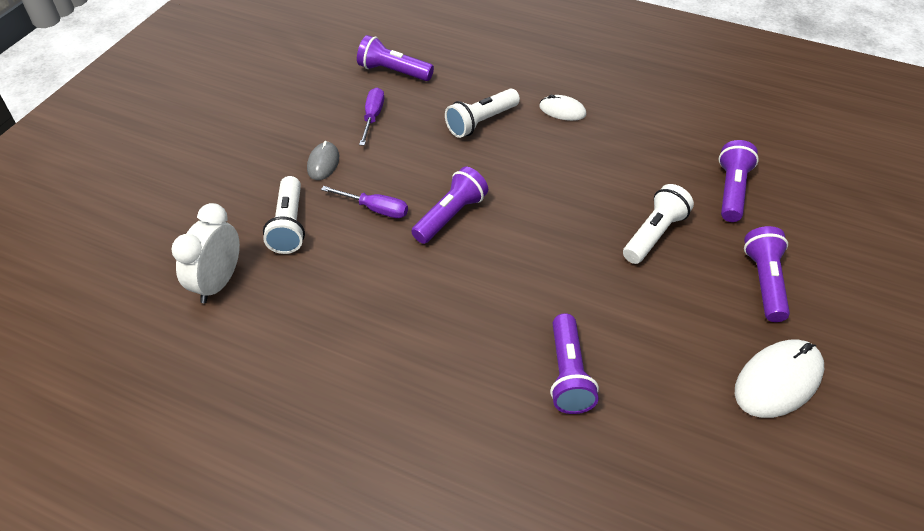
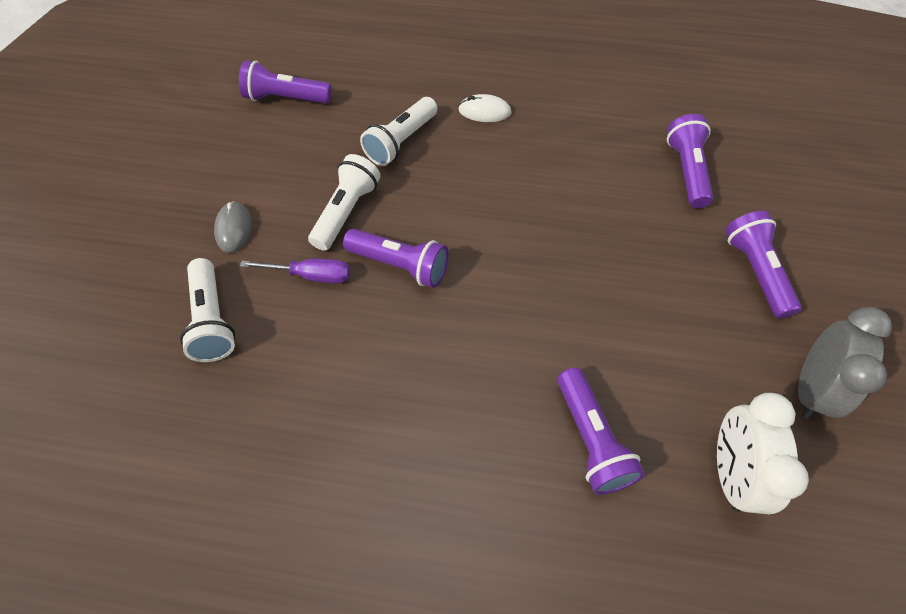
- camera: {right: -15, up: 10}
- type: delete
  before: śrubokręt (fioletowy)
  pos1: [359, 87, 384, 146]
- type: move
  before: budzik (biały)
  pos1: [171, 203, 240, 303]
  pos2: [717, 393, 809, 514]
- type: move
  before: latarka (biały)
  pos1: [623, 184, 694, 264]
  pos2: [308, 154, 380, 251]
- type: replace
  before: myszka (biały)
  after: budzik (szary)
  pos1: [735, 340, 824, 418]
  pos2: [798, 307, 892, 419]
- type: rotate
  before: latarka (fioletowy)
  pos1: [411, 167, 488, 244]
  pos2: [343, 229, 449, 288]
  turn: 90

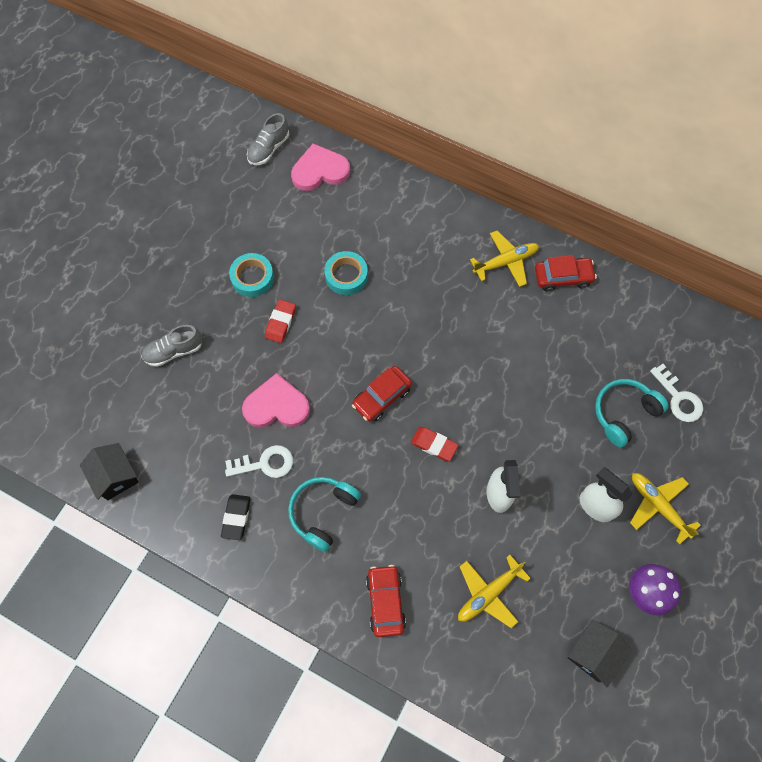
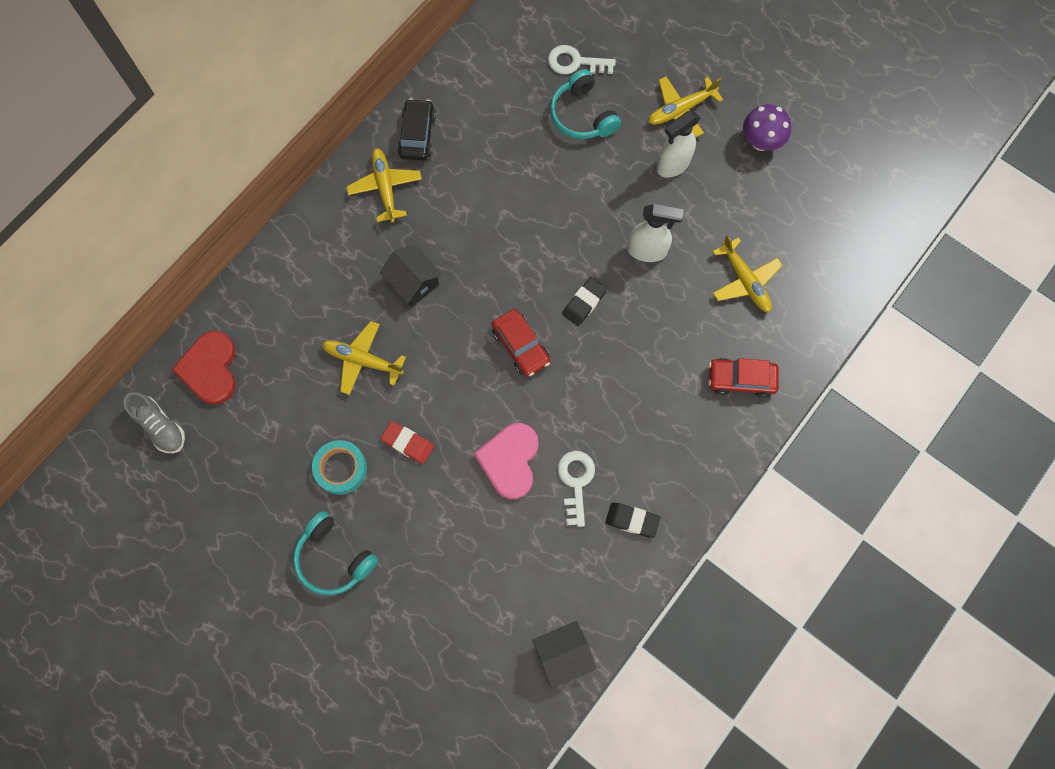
- camera: {right: -80, up: 5}
- type: delete
  before: but (szary)
  pos1: [141, 325, 202, 367]
- type: move
  before: słuchawki (turkusowy)
  pos1: [288, 477, 361, 552]
  pos2: [293, 511, 378, 595]
- type: move
  before: domek (czarny)
  pos1: [568, 620, 632, 688]
  pos2: [379, 245, 442, 307]
- type: replace
  before: taśma klejąca (turkusowy)
  after: samolot (żółty)
  pos1: [324, 251, 368, 295]
  pos2: [322, 321, 406, 395]
- type: recolor
  before: serce (różowy)
  after: serce (czerwony)
  pos1: [291, 144, 350, 191]
  pos2: [172, 331, 236, 405]
- type: recolor
  before: gumka do mazania (czerwony)
  after: gumka do mazania (czarny)
  pos1: [411, 427, 458, 461]
  pos2: [562, 277, 607, 326]
- type: recolor
  before: samochód (czerwony)
  after: samochód (czarny)
  pos1: [535, 255, 597, 291]
  pos2: [397, 98, 436, 161]
- type: rotate
  before: klucz (biały)
  pos1: [650, 364, 703, 422]
  pos2: [548, 45, 616, 74]
  turn: -150

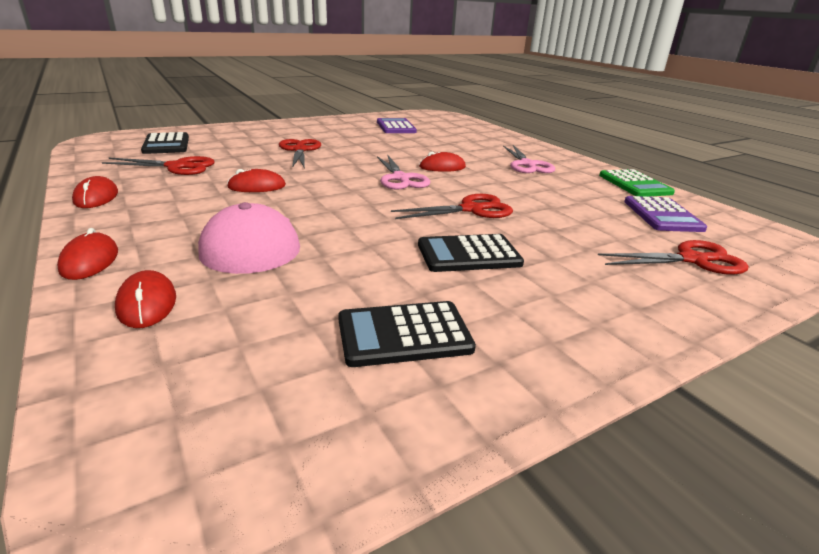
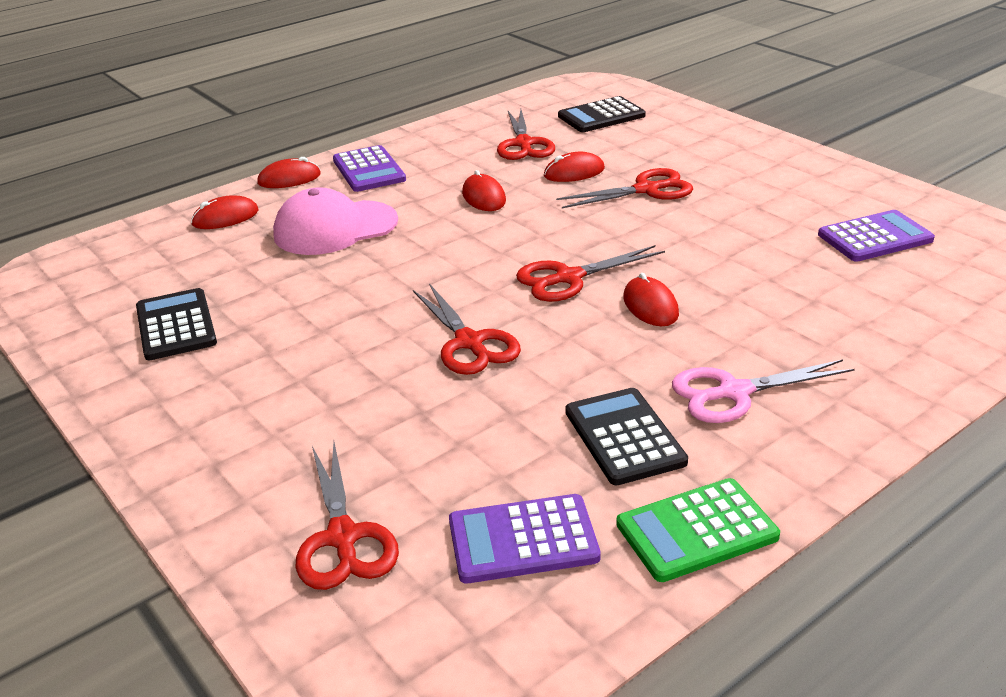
- camera: {right: 85, up: 5}
- type: insert
  after: kalkulator (fioletowy)
  pos2: [333, 145, 406, 192]
- type: move
  before: myszka (czerwony)
  pos1: [72, 176, 118, 208]
  pos2: [544, 152, 605, 182]
- type: move
  before: kalkulator (czarny)
  pos1: [418, 234, 524, 272]
  pos2: [566, 388, 688, 485]
- type: recolor
  before: nożyczki (różowy)
  after: nożyczki (czerwony)
  pos1: [377, 154, 430, 190]
  pos2: [516, 245, 665, 302]

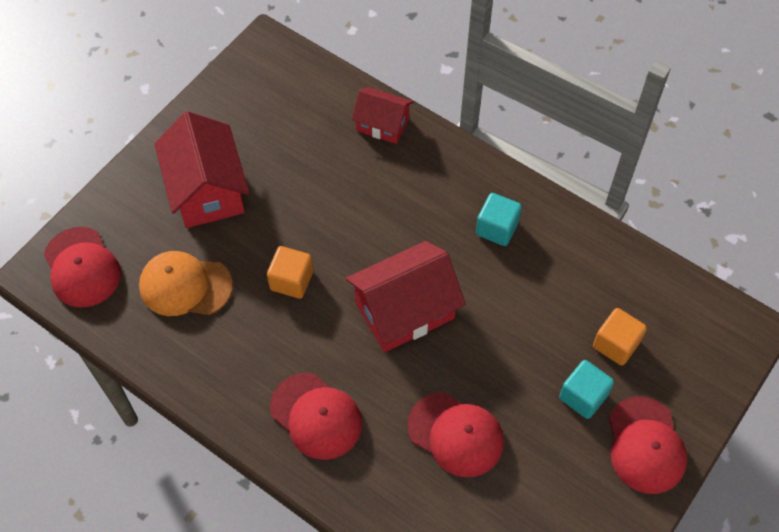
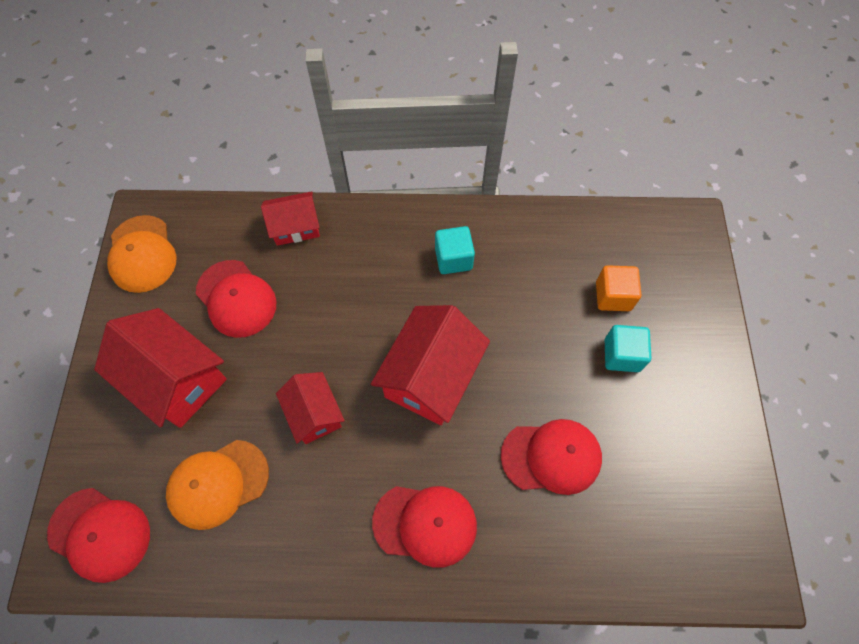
- camera: {right: -35, up: 5}
- type: insert
  after: czapka (pomarańczowy)
  pos2: [107, 215, 176, 293]
- type: move
  before: czapka (czerwony)
  pos1: [609, 396, 687, 494]
  pos2: [196, 260, 276, 338]
- type: replace
  before: sześcian (pomarańczowy)
  after: domek (czerwony)
  pos1: [267, 246, 313, 299]
  pos2: [276, 372, 345, 444]

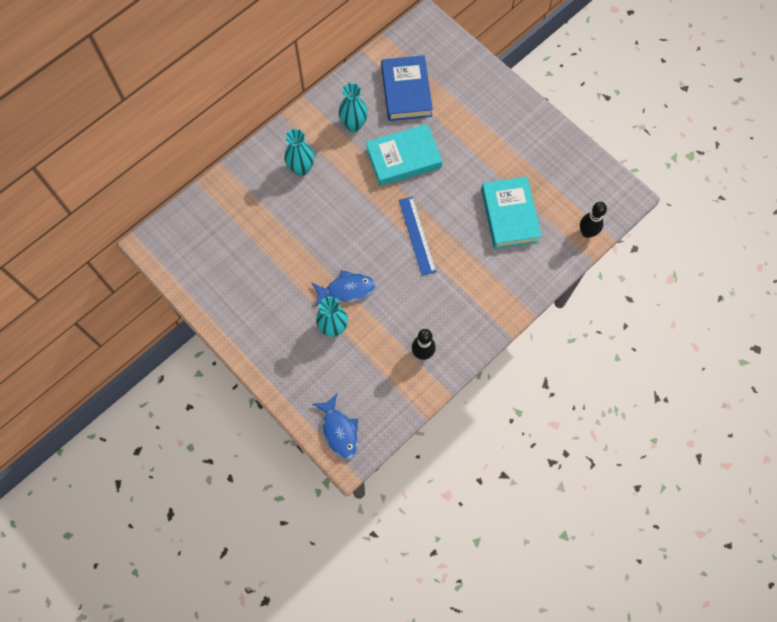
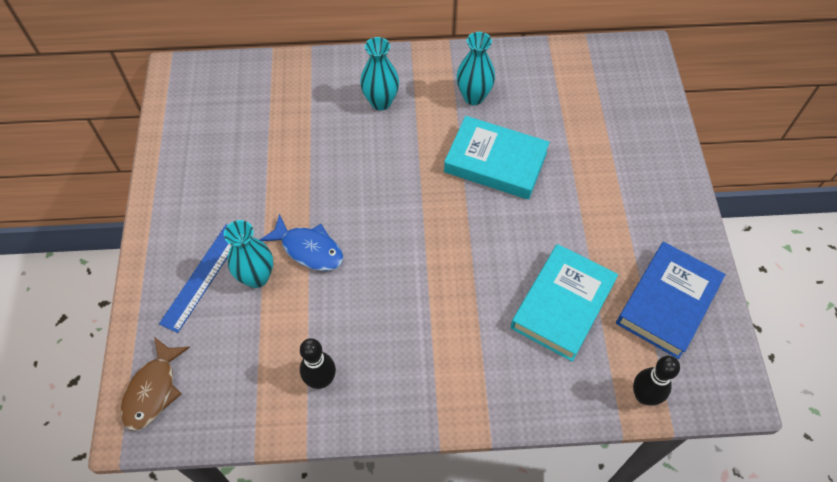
- camera: {right: 40, up: -10}
- type: move
  before: książka (niebieski)
  pos1: [381, 55, 433, 121]
  pos2: [616, 242, 726, 359]
- type: move
  before: linijka (niebieski)
  pos1: [399, 197, 437, 276]
  pos2: [159, 225, 231, 333]
- type: recolor
  before: ryba (niebieski)
  after: ryba (brązowy)
  pos1: [313, 393, 358, 459]
  pos2: [120, 337, 190, 431]

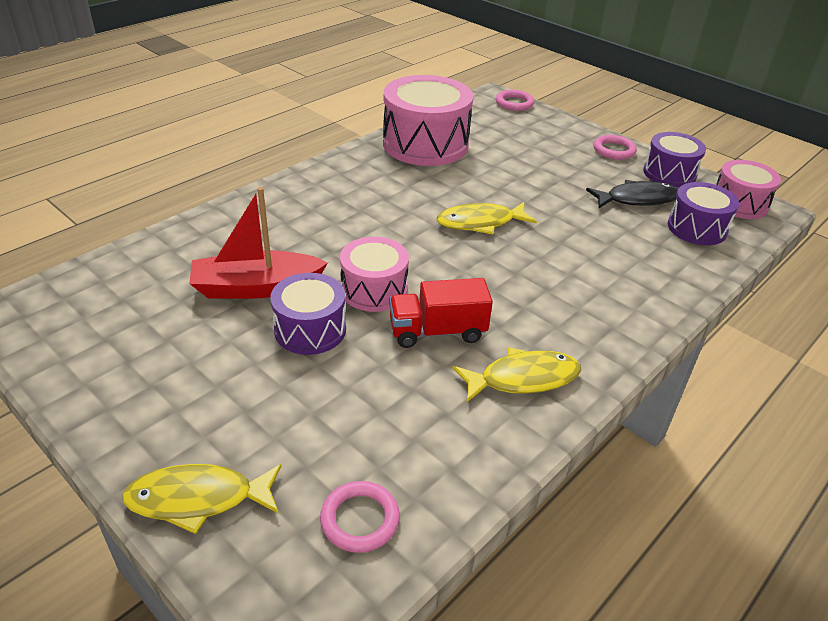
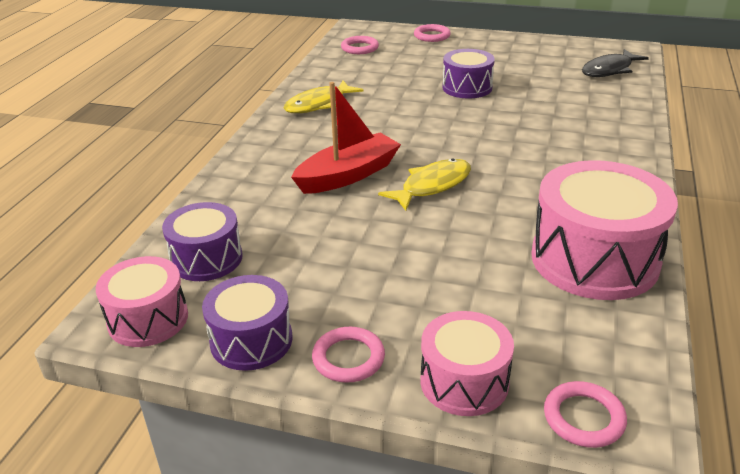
- camera: {right: 155, up: -5}
- type: delete
  before: ciężarówka (czerwony)
  pos1: [389, 278, 493, 348]
- type: move
  before: łódka (czerwony)
  pos1: [189, 187, 328, 299]
  pos2: [291, 82, 401, 194]
- type: move
  before: bęben (różowy)
  pos1: [340, 237, 409, 312]
  pos2: [420, 311, 514, 416]
- type: move
  before: ryba (czarny)
  pos1: [586, 180, 678, 208]
  pos2: [582, 49, 649, 77]
- type: replace
  before: ryba (żółty)
  after: pierścień (różowy)
  pos1: [122, 464, 282, 534]
  pos2: [414, 24, 451, 42]

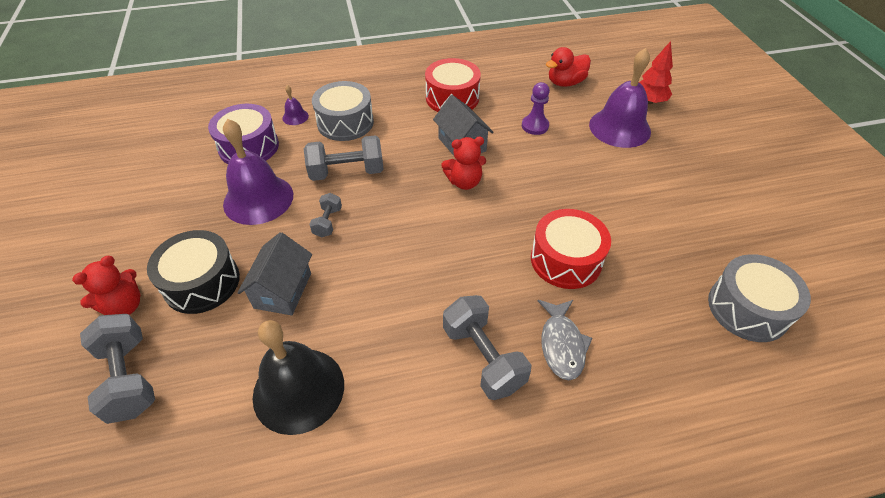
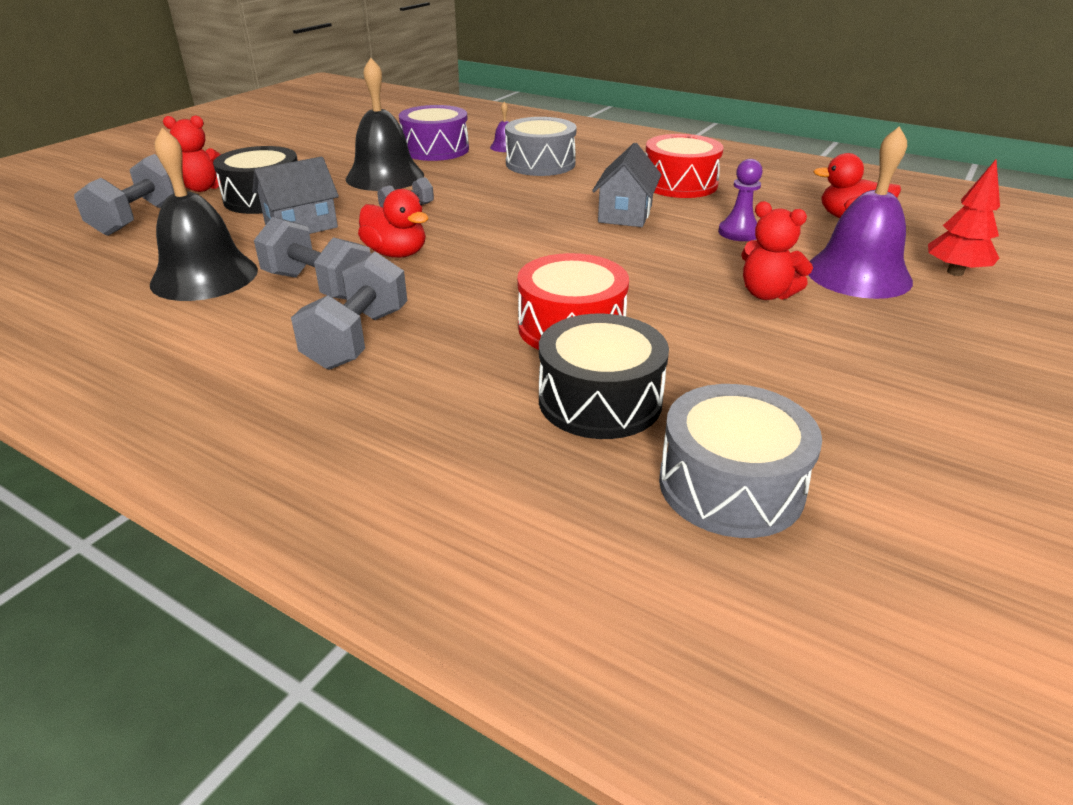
- camera: {right: 45, up: -15}
- type: delete
  before: ryba (szary)
  pos1: [538, 300, 592, 380]
- type: insert
  after: kaczka (czerwony)
  pos2: [358, 189, 428, 258]
- type: insert
  after: bęben (czarny)
  pos2: [539, 314, 669, 439]
- type: move
  before: hantel (szary)
  pos1: [304, 135, 384, 181]
  pos2: [254, 217, 371, 299]
- type: move
  before: miś (czerwony)
  pos1: [441, 137, 486, 190]
  pos2: [741, 201, 813, 300]
- type: recolor
  before: dzwonek (fioletowy)
  after: dzwonek (czarny)
  pos1: [223, 119, 293, 225]
  pos2: [346, 58, 424, 191]

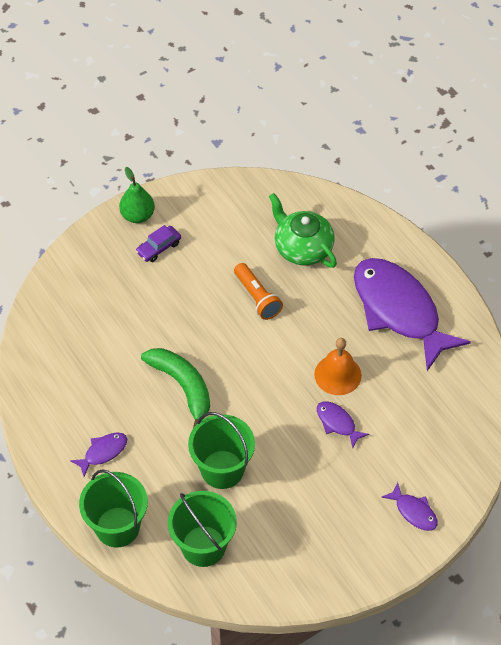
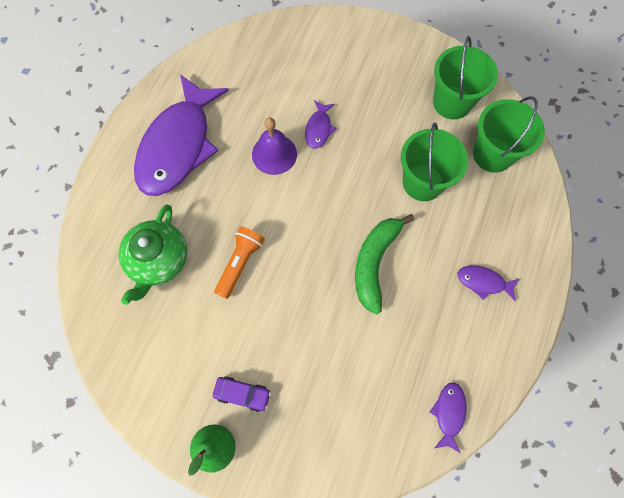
- camera: {right: -125, up: 15}
- type: move
  before: wiadro (zielony)
  pos1: [79, 469, 148, 548]
  pos2: [433, 36, 498, 119]
- type: move
  before: ryba (fioletowy)
  pos1: [381, 482, 438, 531]
  pos2: [430, 383, 466, 453]
- type: recolor
  before: dzwonek (pomarańczowy)
  after: dzwonek (fioletowy)
  pos1: [314, 338, 362, 395]
  pos2: [252, 117, 297, 175]

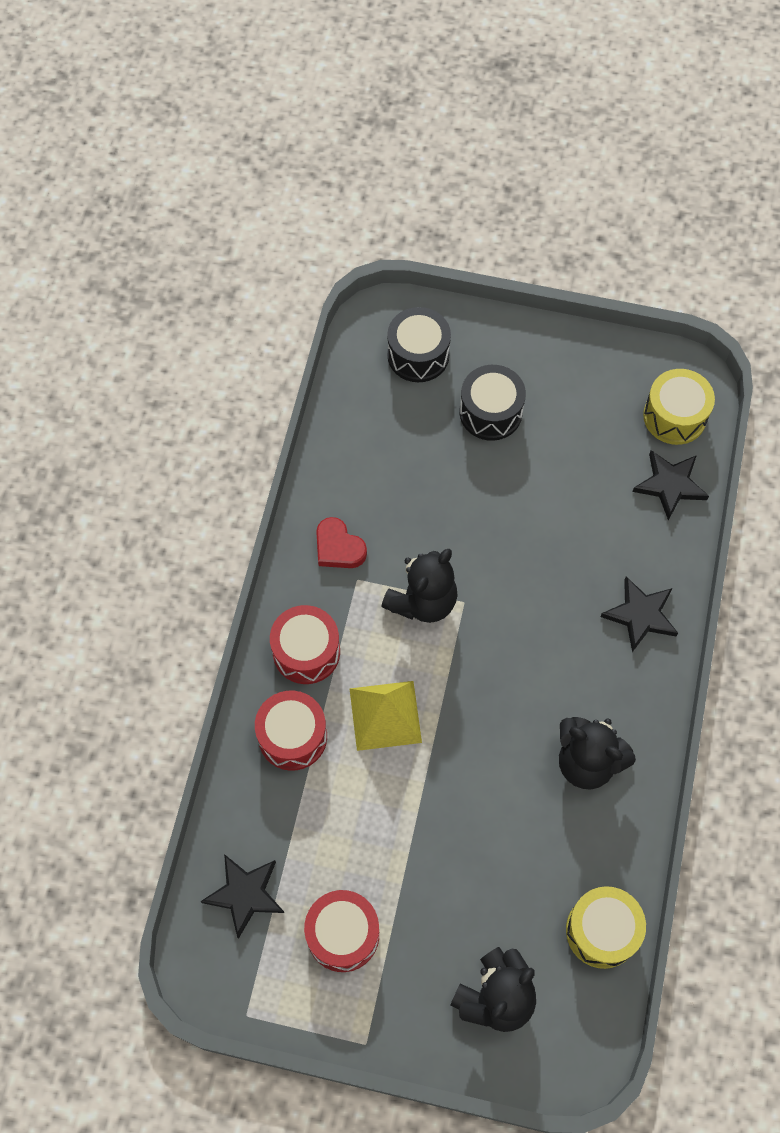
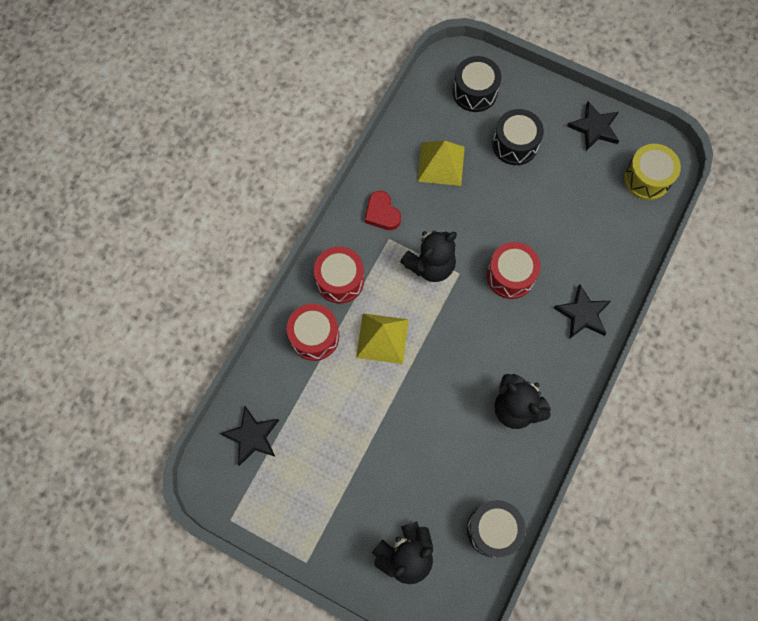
- camera: {right: 15, up: 5}
- type: insert
  after: piramida (żółty)
  pos2: [417, 141, 465, 186]
- type: move
  before: bęben (czerwony)
  pos1: [304, 890, 379, 972]
  pos2: [487, 242, 541, 299]
- type: move
  before: gwiazda (czarny)
  pos1: [632, 450, 709, 520]
  pos2: [567, 101, 619, 151]
- type: recolor
  before: bęben (żółty)
  after: bęben (czarny)
  pos1: [566, 886, 646, 969]
  pos2: [467, 500, 526, 558]

